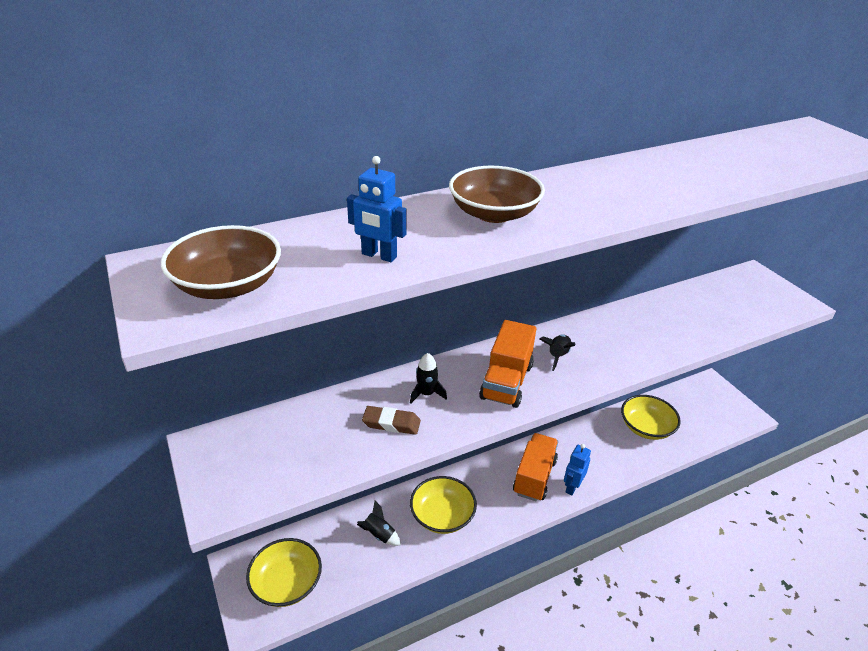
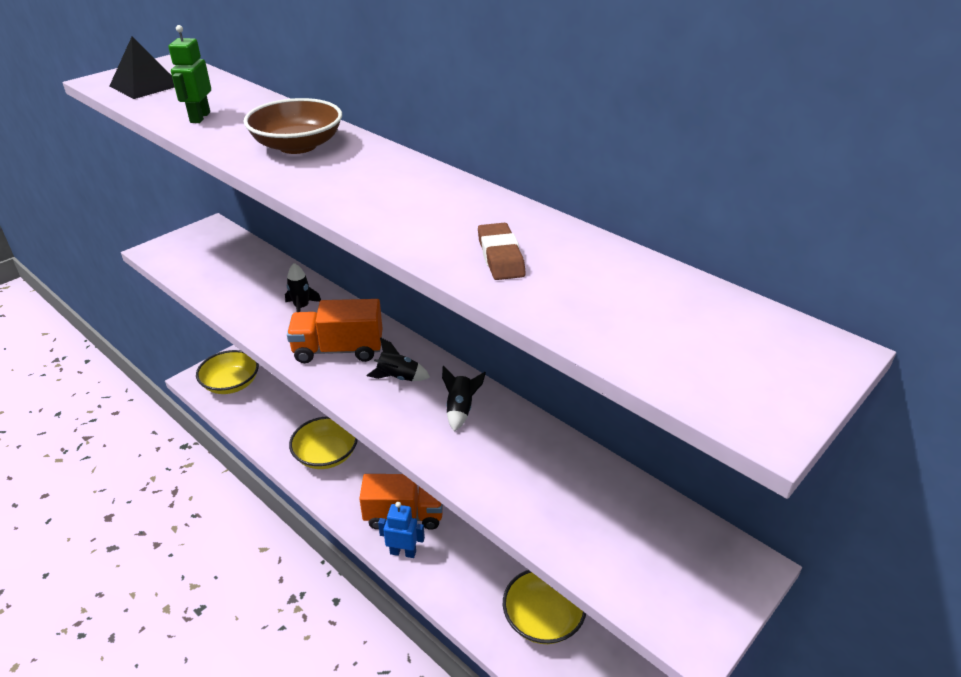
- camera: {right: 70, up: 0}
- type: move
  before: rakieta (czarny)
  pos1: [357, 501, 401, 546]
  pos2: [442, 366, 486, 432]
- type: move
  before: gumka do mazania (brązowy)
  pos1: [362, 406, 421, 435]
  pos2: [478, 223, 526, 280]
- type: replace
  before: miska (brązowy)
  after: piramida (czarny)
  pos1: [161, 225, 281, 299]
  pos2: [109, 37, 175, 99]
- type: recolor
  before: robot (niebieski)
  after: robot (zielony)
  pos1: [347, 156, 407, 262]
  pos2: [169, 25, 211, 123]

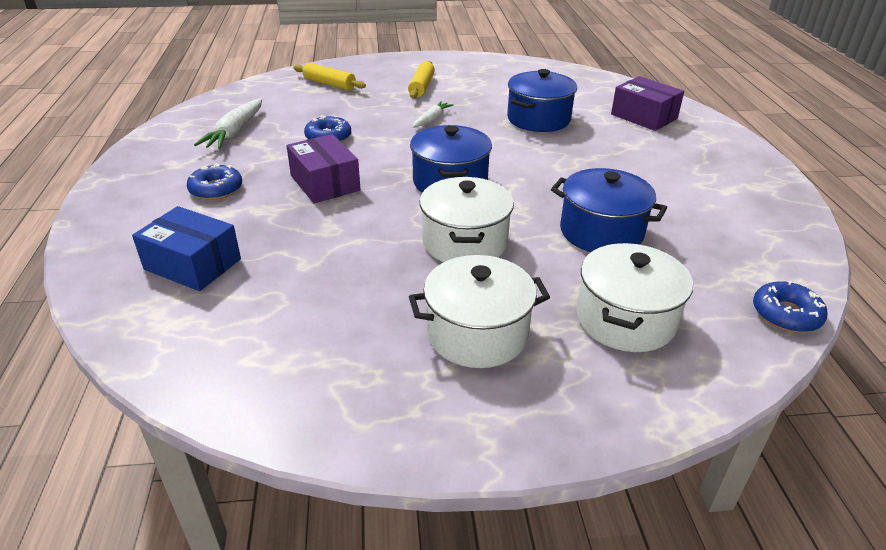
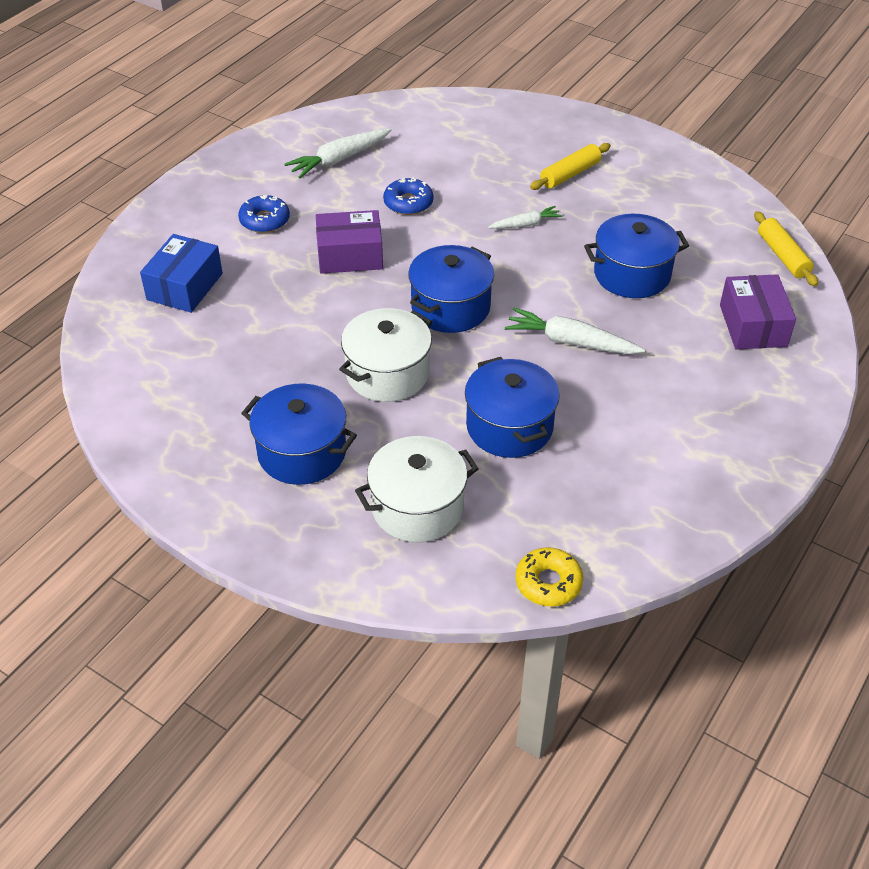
- camera: {right: 40, up: 10}
- type: insert
  after: marchewka (biały)
  pos2: [505, 308, 645, 354]
- type: move
  before: wałek do ciasta (żółty)
  pos1: [294, 63, 366, 90]
  pos2: [754, 211, 818, 286]
- type: recolor
  before: garnek (biały)
  after: garnek (niebieski)
  pos1: [409, 255, 550, 368]
  pos2: [241, 384, 357, 485]
- type: recolor
  before: donut (niebieski)
  after: donut (żółty)
  pos1: [753, 281, 828, 332]
  pos2: [516, 548, 583, 606]
- type: rotate
  before: pudełko (niebieski)
  pos1: [132, 206, 241, 291]
  pos2: [140, 234, 223, 313]
  turn: 45
- type: rotate
  before: pudełko (fioletowy)
  pos1: [286, 134, 361, 203]
  pos2: [316, 210, 383, 274]
  turn: 75

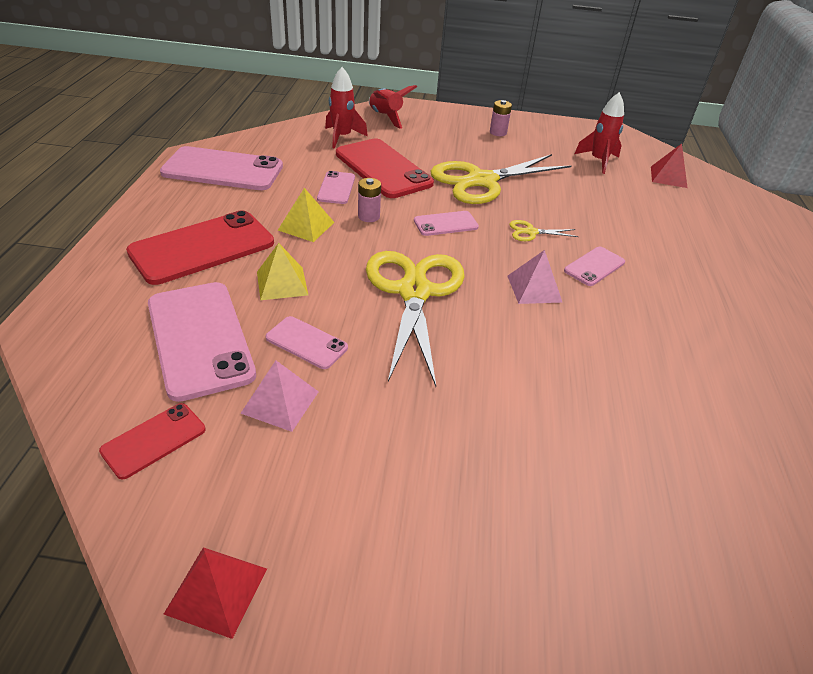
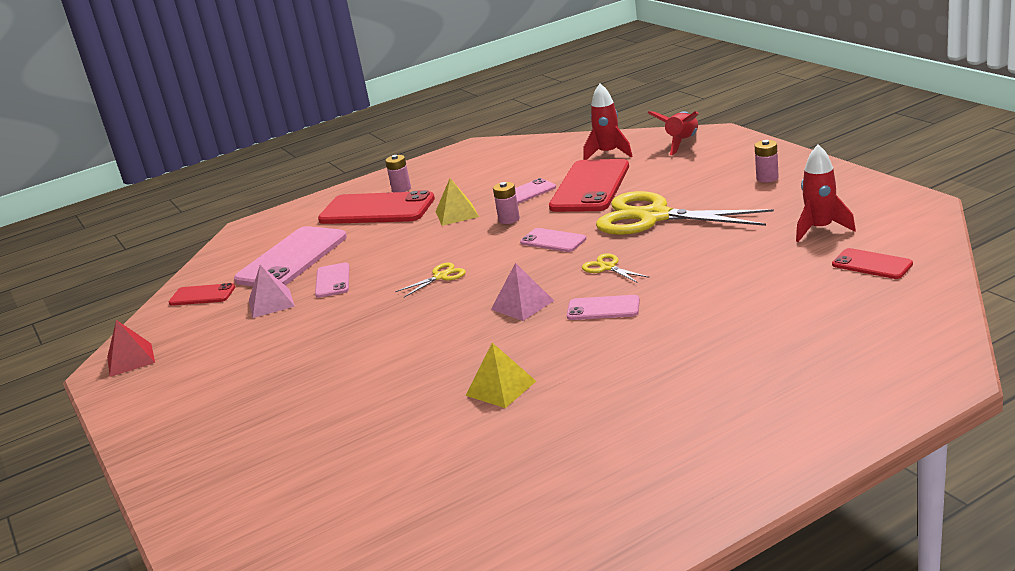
- camera: {right: 60, up: -15}
- type: delete
  before: telefon (różowy)
  pos1: [160, 146, 283, 190]
- type: insert
  after: bateria (różowy)
  pos2: [385, 155, 411, 192]
- type: move
  before: piramida (żółty)
  pos1: [257, 243, 308, 300]
  pos2: [465, 343, 536, 408]
- type: replace
  before: piramida (czerwony)
  after: telefon (czerwony)
  pos1: [651, 144, 688, 188]
  pos2: [832, 248, 913, 279]
- type: resize
  before: nożyczki (żółty)
  pos1: [366, 251, 465, 387]
  pos2: [395, 263, 466, 297]
  scale: 0.41

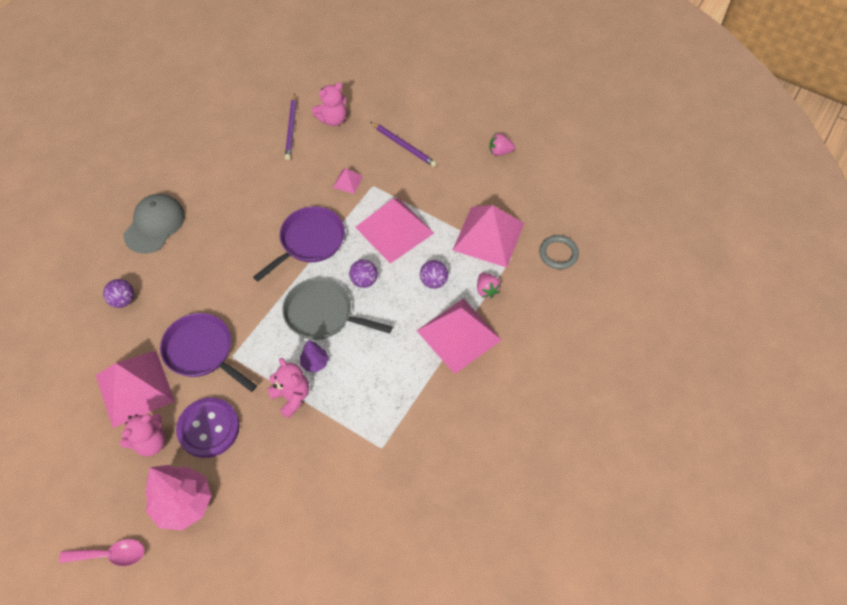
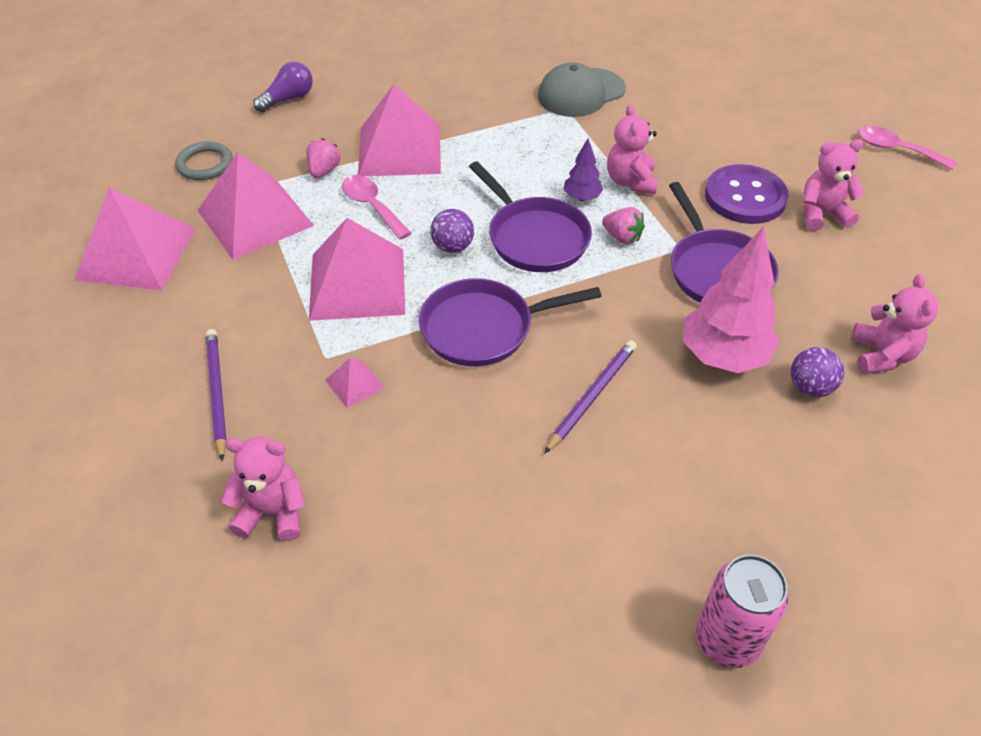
- camera: {right: -145, up: -10}
- type: insert
  after: żarówka (fioletowy)
  pos2: [253, 62, 313, 112]
- type: insert
  after: puszka (różowy)
  pos2: [696, 554, 789, 668]
- type: insert
  after: miś (różowy)
  pos2: [851, 274, 938, 374]
- type: move
  before: piramida (różowy)
  pos1: [96, 351, 175, 428]
  pos2: [74, 188, 196, 291]
- type: move
  before: czapka (szary)
  pos1: [123, 194, 185, 253]
  pos2: [538, 62, 626, 117]
- type: move
  before: drzewko (różowy)
  pos1: [145, 465, 212, 531]
  pos2: [683, 226, 780, 373]
- type: move
  before: ołówek (fioletowy)
  pos1: [285, 94, 297, 160]
  pos2: [544, 340, 637, 454]
- type: move
  before: truskawka (różowy)
  pos1: [490, 133, 515, 156]
  pos2: [602, 207, 645, 245]
- type: replace
  before: piłka (fioletowy)
  after: łyżka (różowy)
  pos1: [420, 260, 448, 289]
  pos2: [342, 175, 411, 240]
- type: recolor
  before: patelnia (szary)
  after: patelnia (fioletowy)
  pos1: [282, 278, 392, 340]
  pos2: [469, 161, 592, 272]

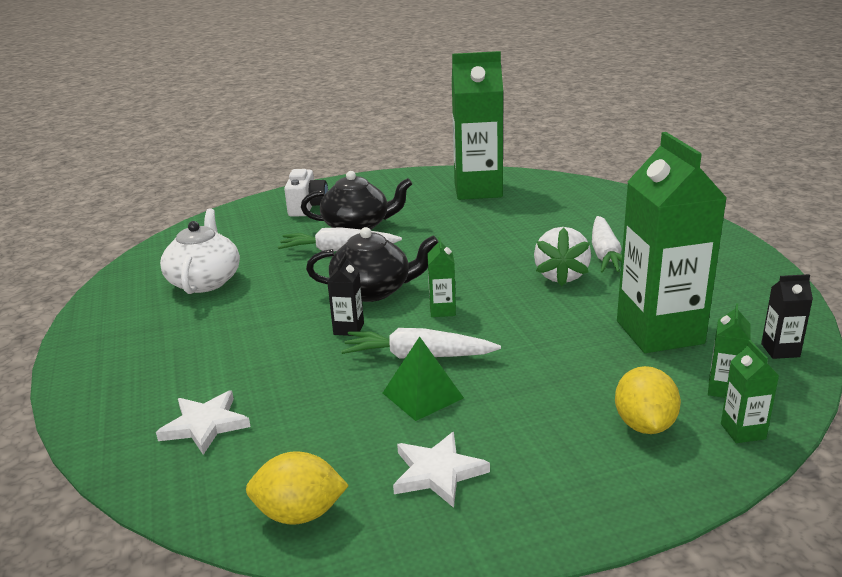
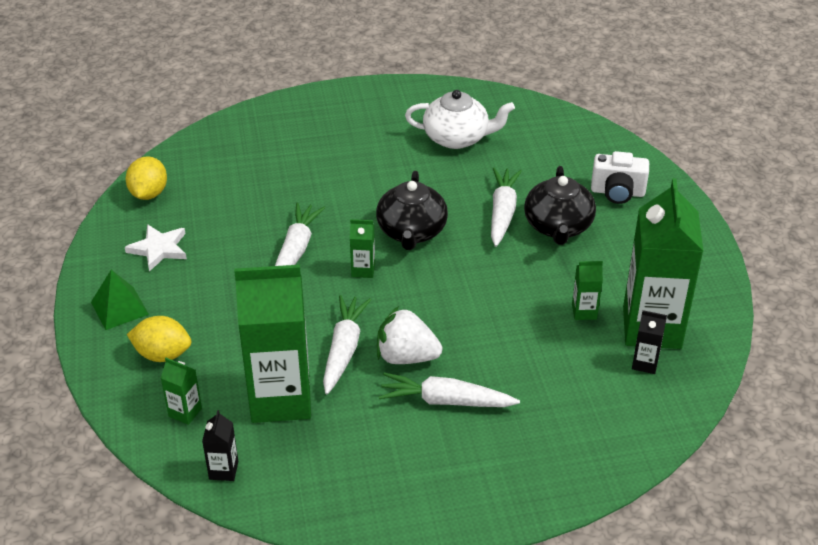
- camera: {right: 95, up: 15}
- type: delete
  before: gwiazda (biały)
  pos1: [156, 391, 251, 455]
- type: insert
  after: marchewka (biały)
  pos2: [323, 295, 371, 395]
- type: move
  before: karton mleka (czarny)
  pos1: [327, 254, 364, 336]
  pos2: [632, 310, 667, 374]
- type: move
  before: piramida (zielony)
  pos1: [383, 336, 464, 421]
  pos2: [91, 270, 149, 330]
- type: move
  before: karton mleka (zielony)
  pos1: [721, 340, 779, 443]
  pos2: [572, 261, 603, 320]

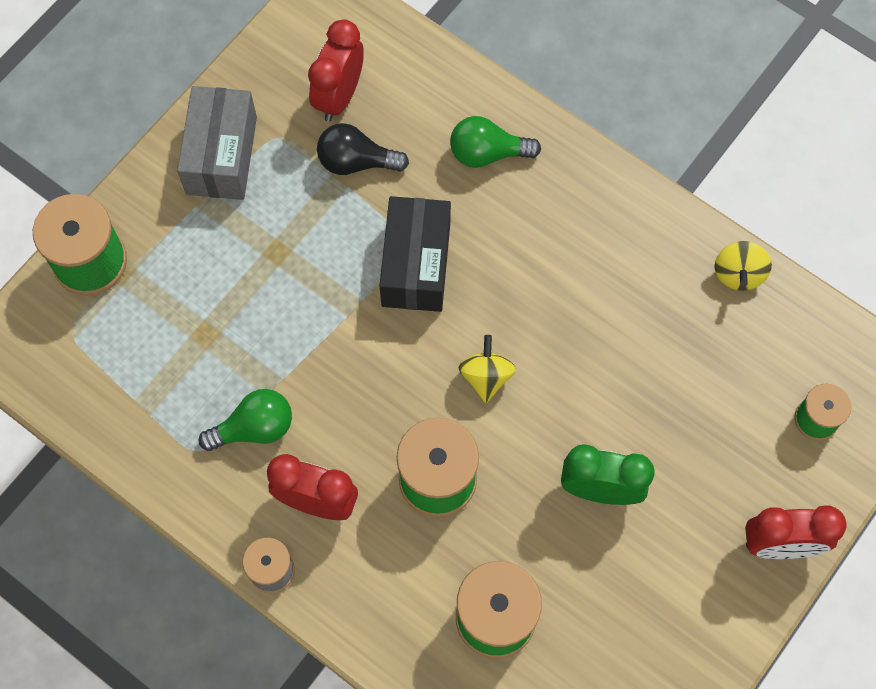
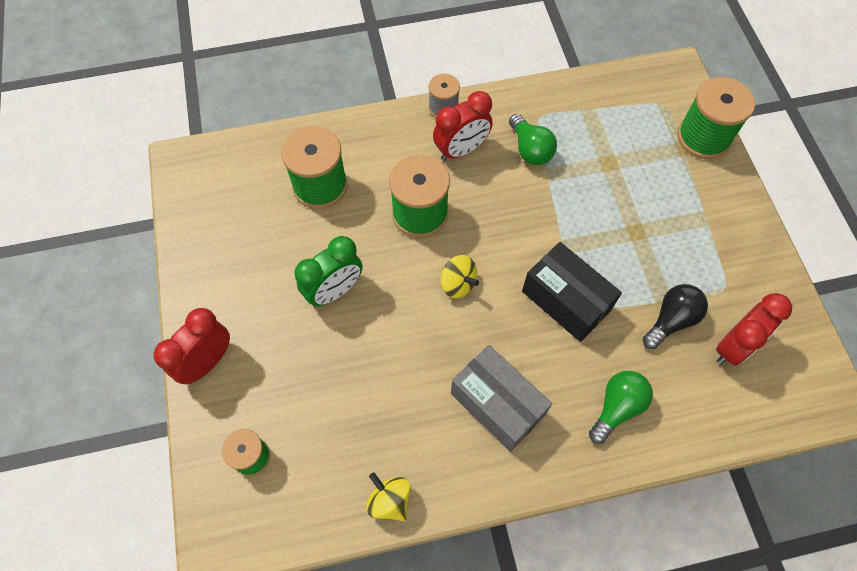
- camera: {right: 130, up: -5}
- type: move
  before: pudełko (szary)
  pos1: [177, 86, 257, 200]
  pos2: [451, 345, 552, 452]
- type: rotate
  before: żarówka (zielony)
  pos1: [199, 389, 292, 451]
  pos2: [509, 114, 557, 165]
  turn: -45
- type: rotate
  before: budzik (czerwony)
  pos1: [308, 19, 364, 122]
  pos2: [716, 293, 792, 366]
  turn: 75

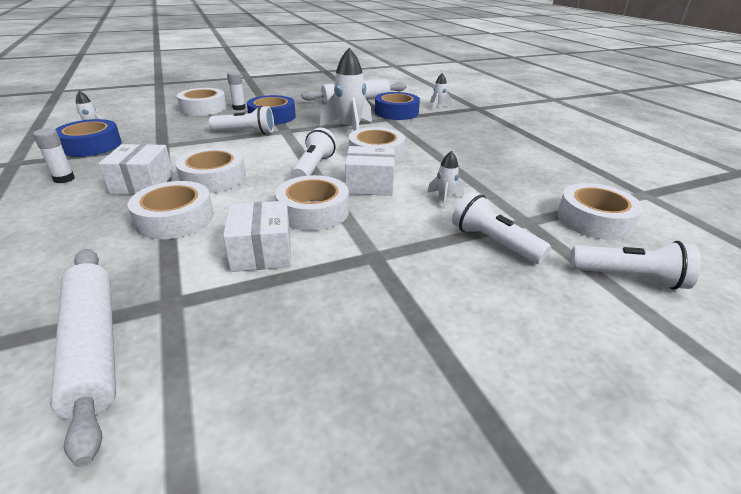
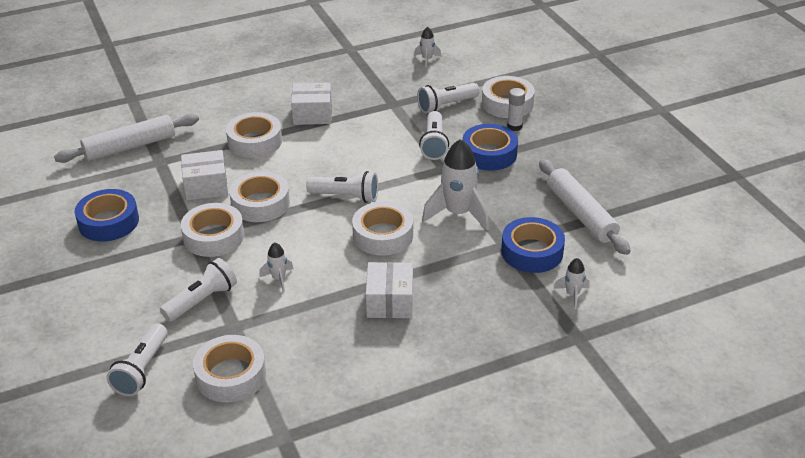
- camera: {right: 90, up: 5}
- type: delete
  before: klej w sztyfcie (biały)
  pos1: [33, 128, 75, 183]
- type: insert
  after: latarka (biały)
  pos2: [417, 83, 480, 113]
- type: move
  before: taśma klejąca (niebieski)
  pos1: [55, 119, 122, 157]
  pos2: [75, 189, 139, 241]
- type: move
  before: taśma klejąca (biały)
  pos1: [175, 147, 246, 193]
  pos2: [181, 203, 244, 257]
- type: move
  before: pudełko (biały)
  pos1: [345, 146, 395, 196]
  pos2: [366, 262, 413, 318]

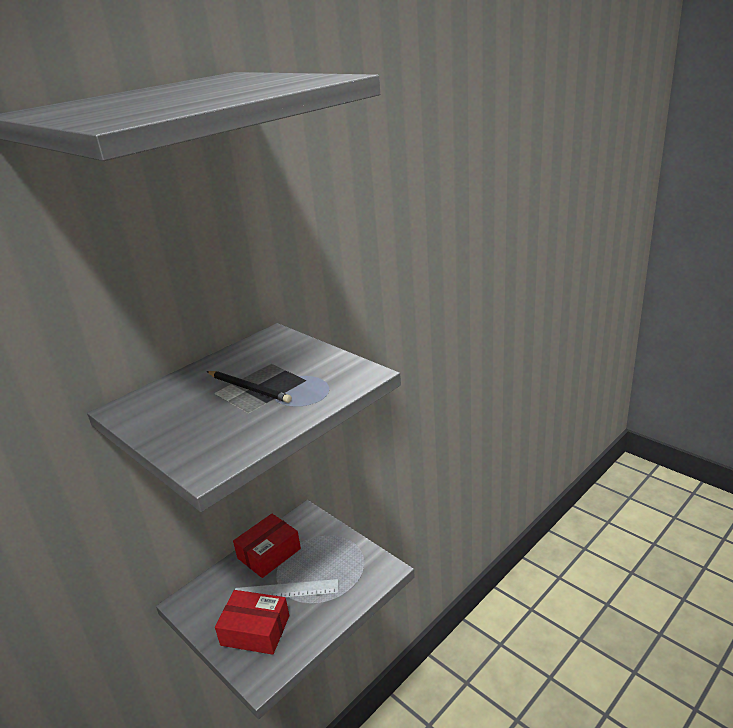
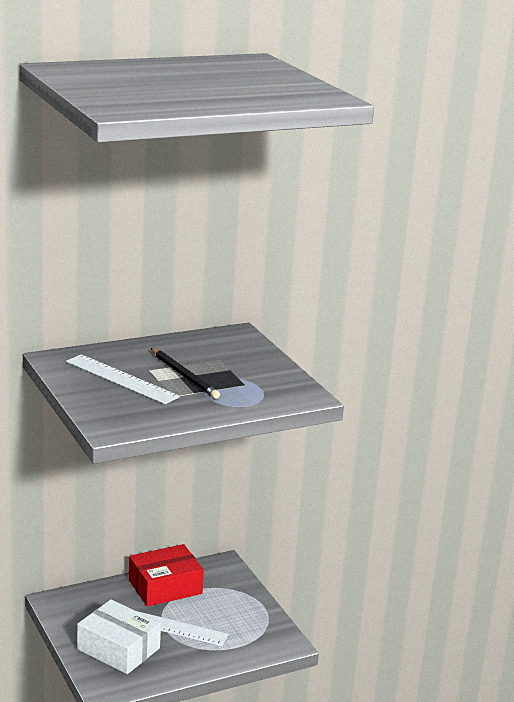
- camera: {right: 15, up: -5}
- type: insert
  after: linijka (biały)
  pos2: [66, 354, 180, 404]
- type: recolor
  before: pudełko (czerwony)
  after: pudełko (biały)
  pos1: [215, 590, 289, 655]
  pos2: [77, 599, 161, 674]

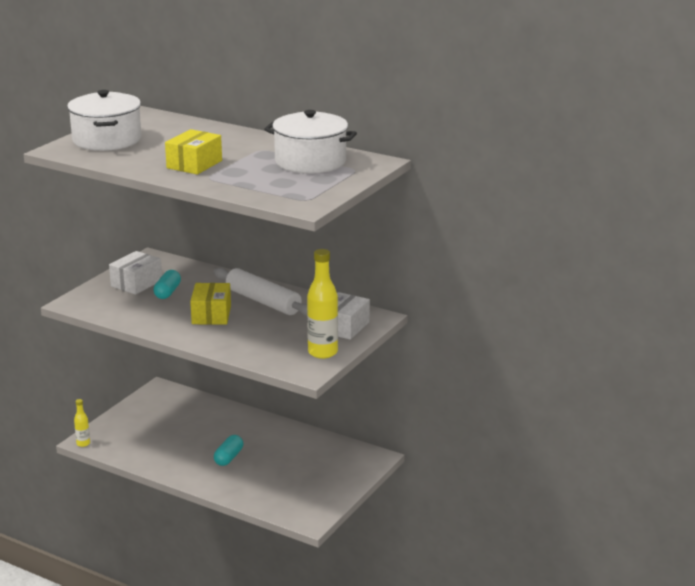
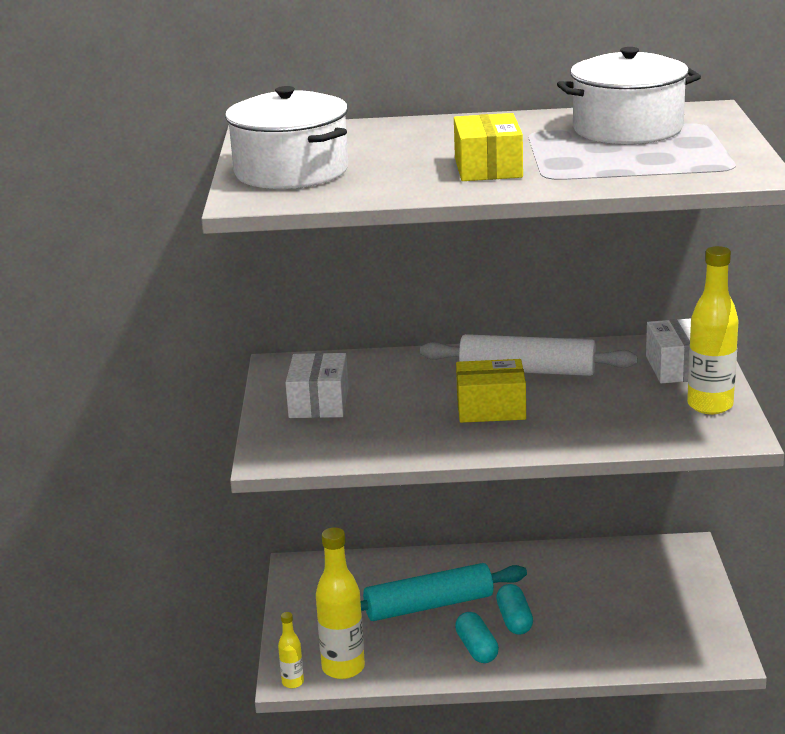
- camera: {right: -30, up: 0}
- type: insert
  after: butelka (żółty)
  pos2: [316, 528, 365, 679]
- type: insert
  after: wałek do ciasta (turkusowy)
  pos2: [361, 563, 527, 621]
- type: move
  before: kapsułka (turkusowy)
  pos1: [153, 270, 181, 299]
  pos2: [455, 612, 499, 663]
- type: rotate
  before: pudełko (żółty)
  pos1: [190, 283, 231, 325]
  pos2: [456, 359, 526, 423]
  turn: -60

